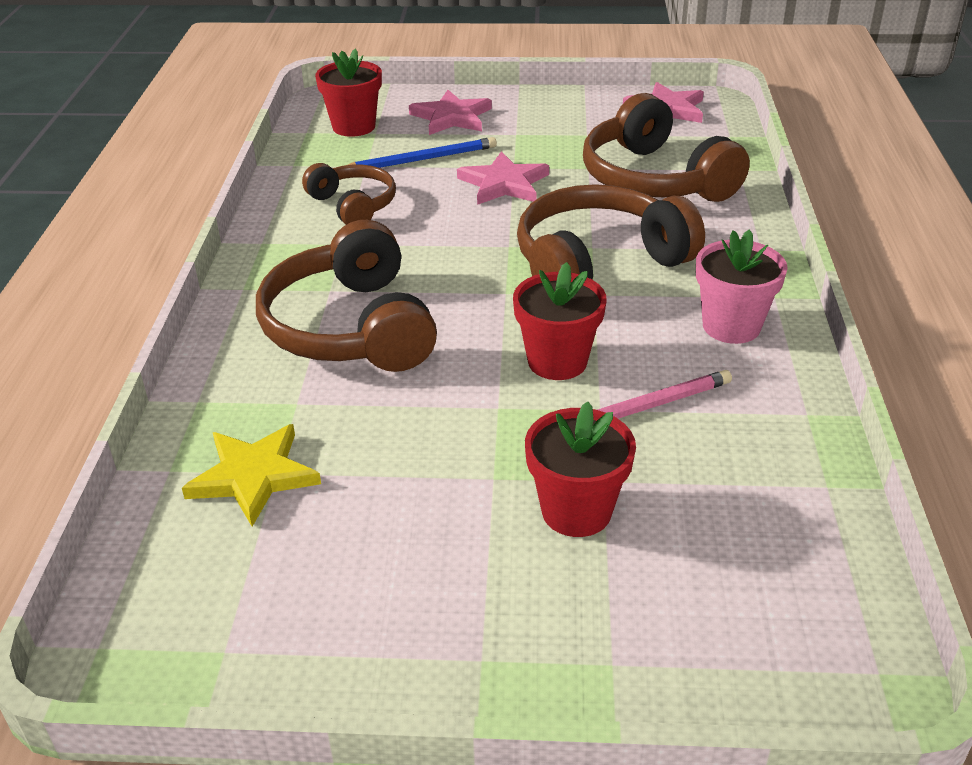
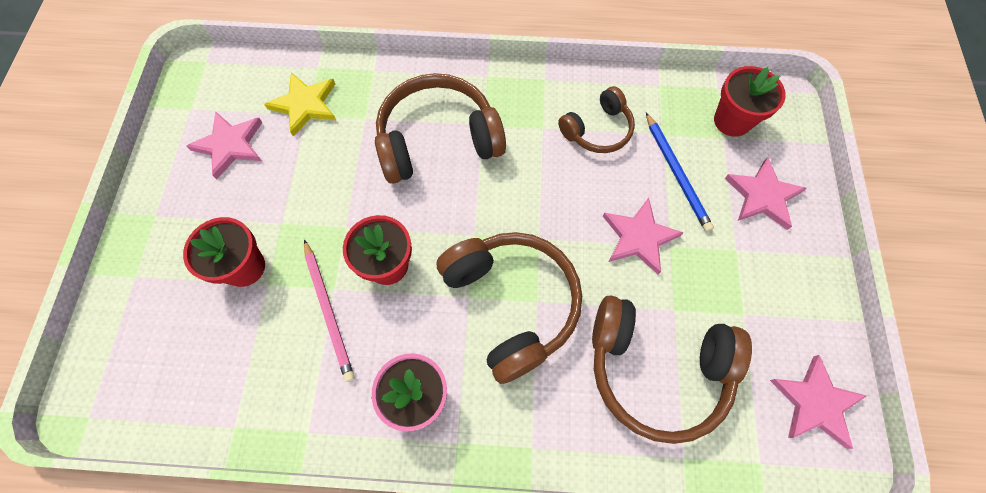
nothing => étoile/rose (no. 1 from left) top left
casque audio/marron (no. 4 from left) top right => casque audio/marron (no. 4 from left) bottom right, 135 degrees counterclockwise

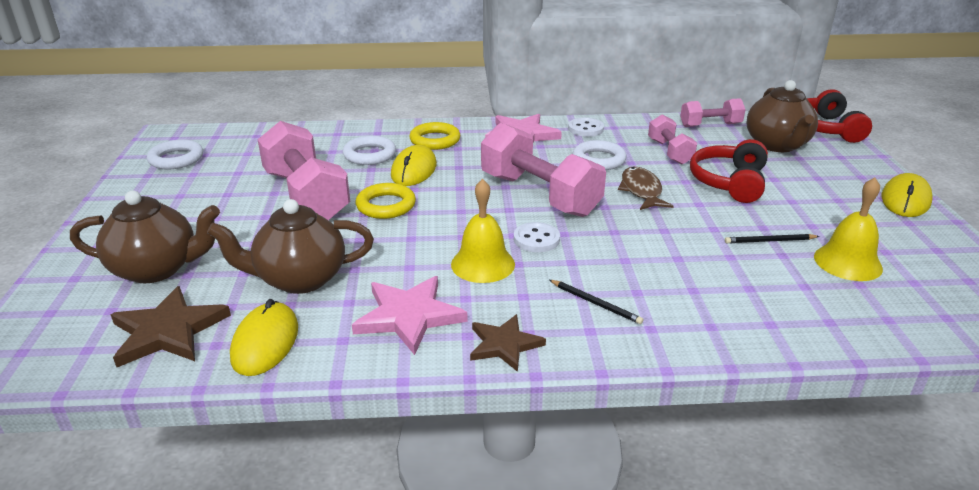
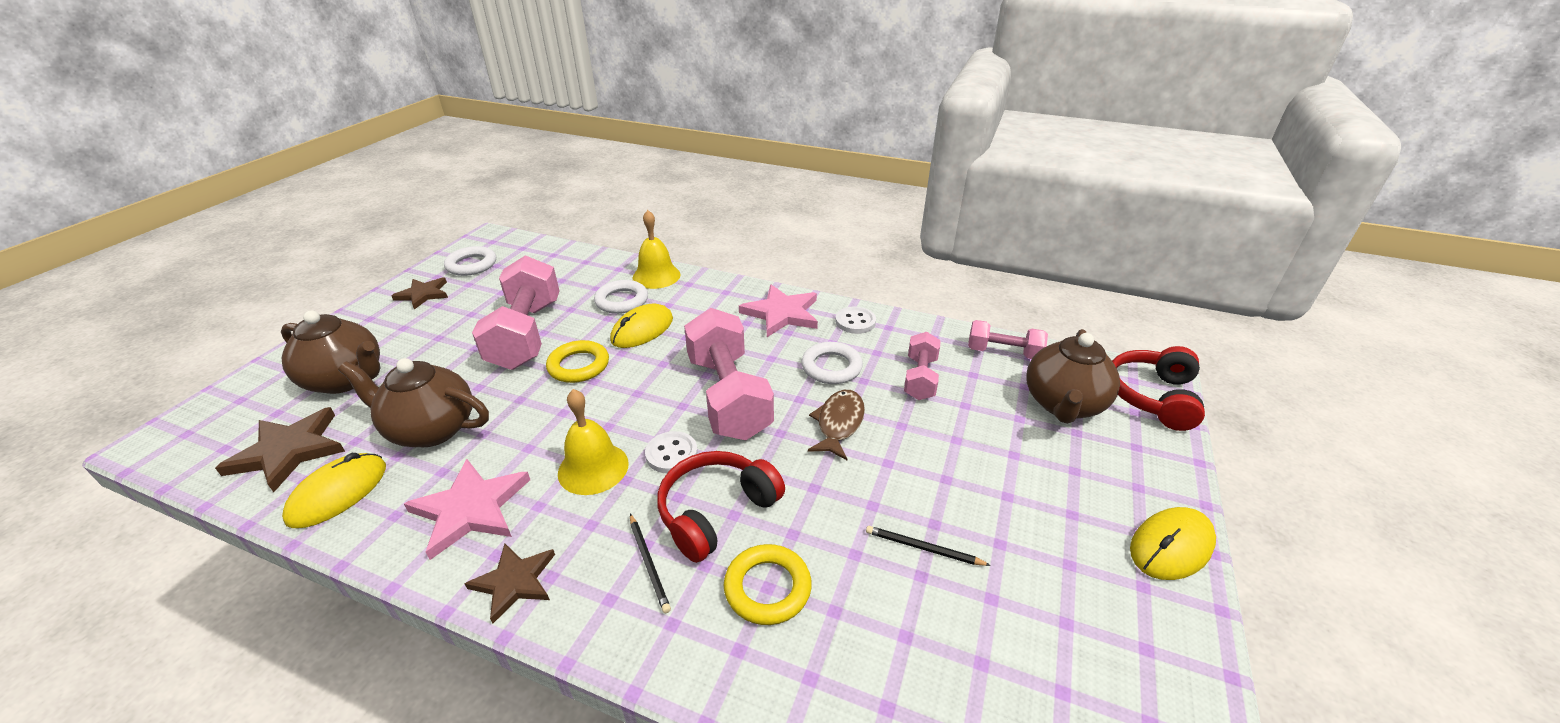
nothing => étoile/marron (no. 2 from left) middle left
anneau/jaune (no. 2 from left) top centre => anneau/jaune (no. 2 from left) bottom centre, relocated
casque audio/rouge (no. 1 from left) middle right => casque audio/rouge (no. 1 from left) bottom centre, relocated
cloche/jaune (no. 2 from left) middle right => cloche/jaune (no. 2 from left) centre, relocated

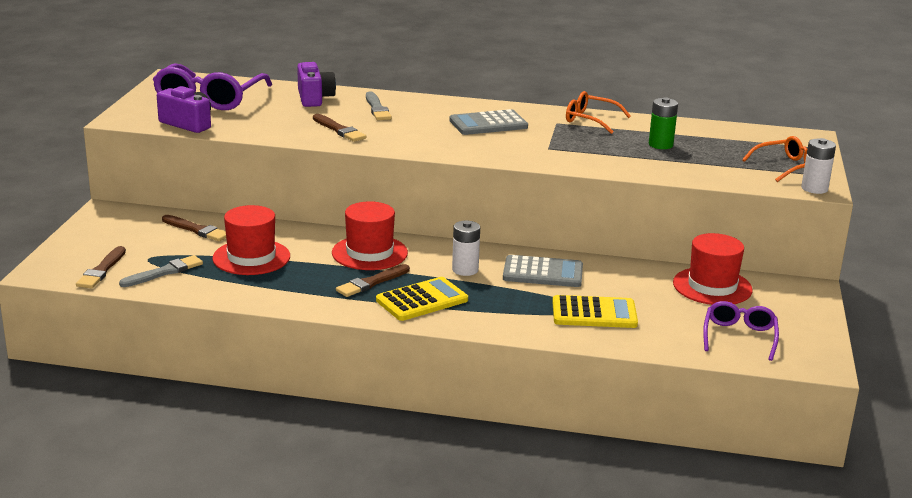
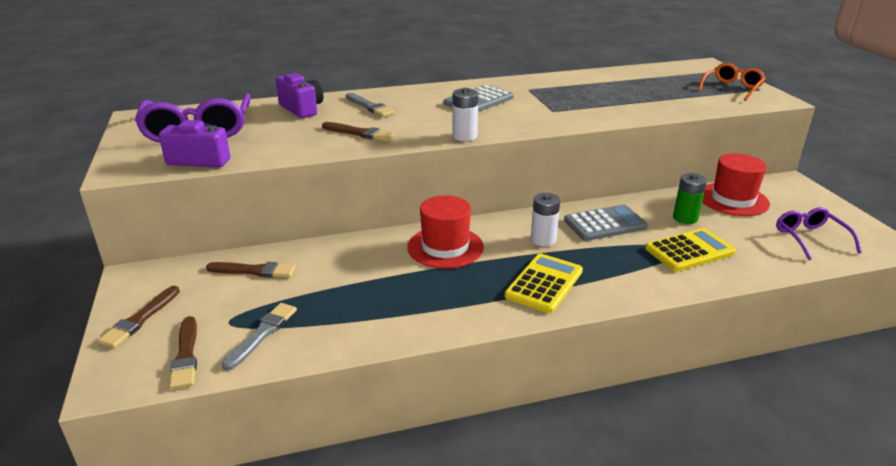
chapeau/rouge (no. 1 from left) middle left => nothing
lunettes/orange (no. 1 from left) top centre => nothing
pinceau/marron (no. 4 from left in the first image) centre => pinceau/marron (no. 1 from left) bottom left, relocated
pile/vert top right => pile/vert middle right, relocated
pile/blanc (no. 2 from left in the first image) middle right => pile/blanc (no. 1 from left) top centre, relocated

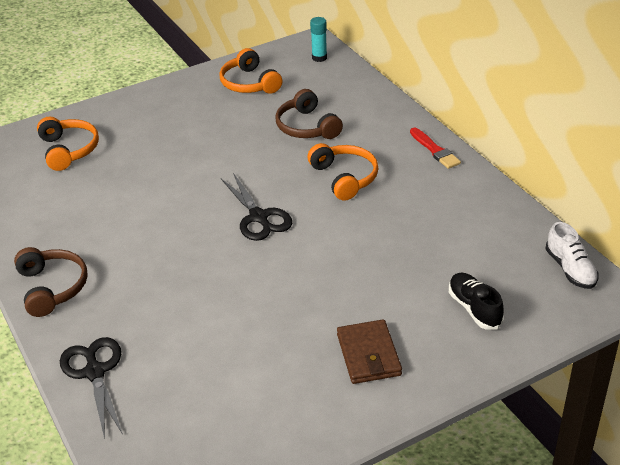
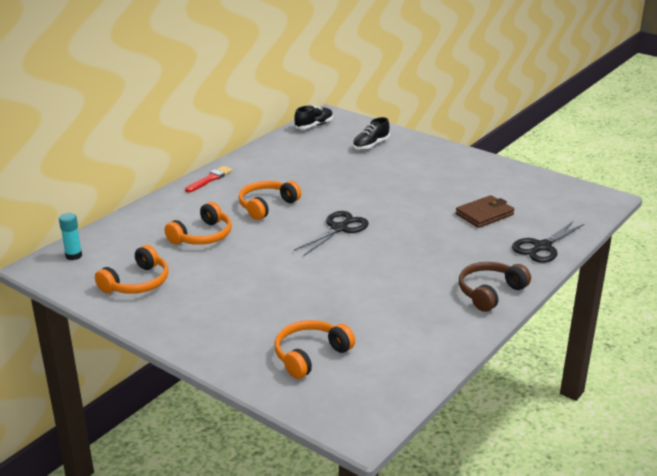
portefeuille/marron bottom centre => portefeuille/marron middle right, relocated
casque audio/marron (no. 2 from left) top centre => casque audio/orange (no. 2 from left) middle left
chaussure/blanc middle right => chaussure/noir (no. 1 from left) top centre

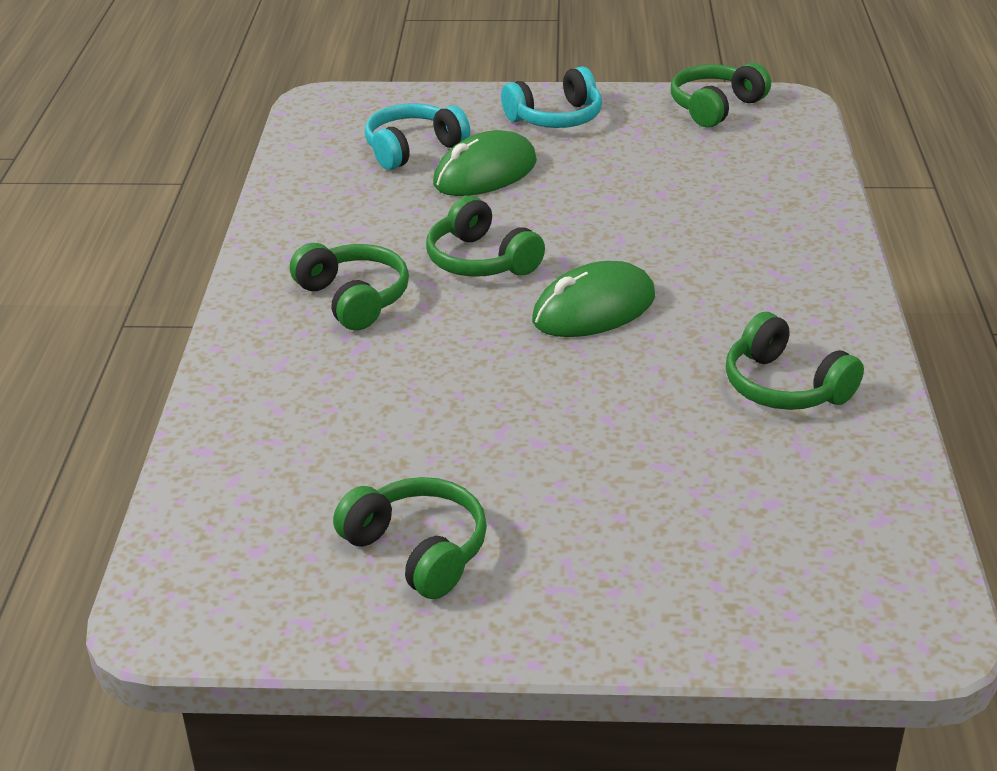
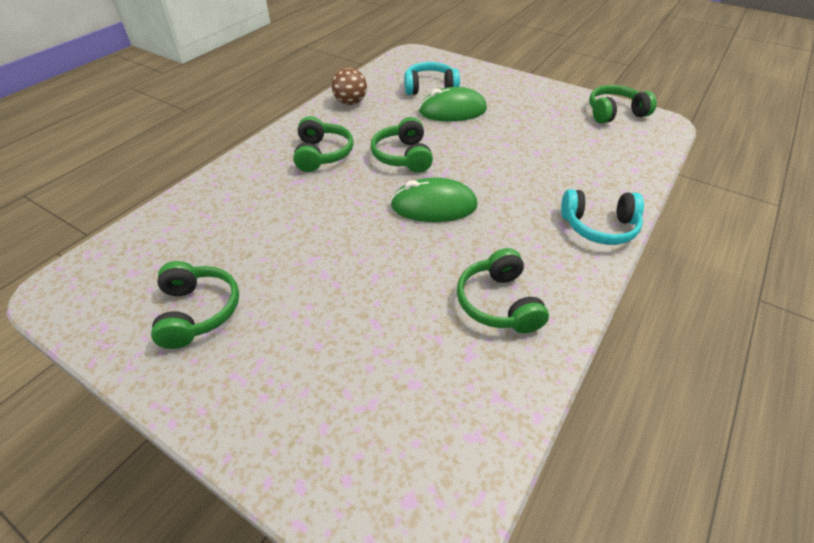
nothing => balle/marron top centre
casque audio/turquoise (no. 2 from left) top centre => casque audio/turquoise (no. 2 from left) middle right, relocated

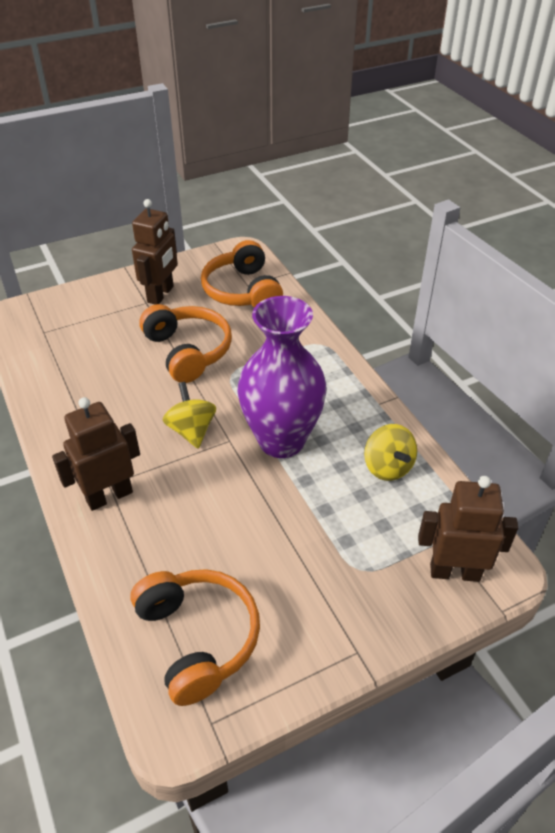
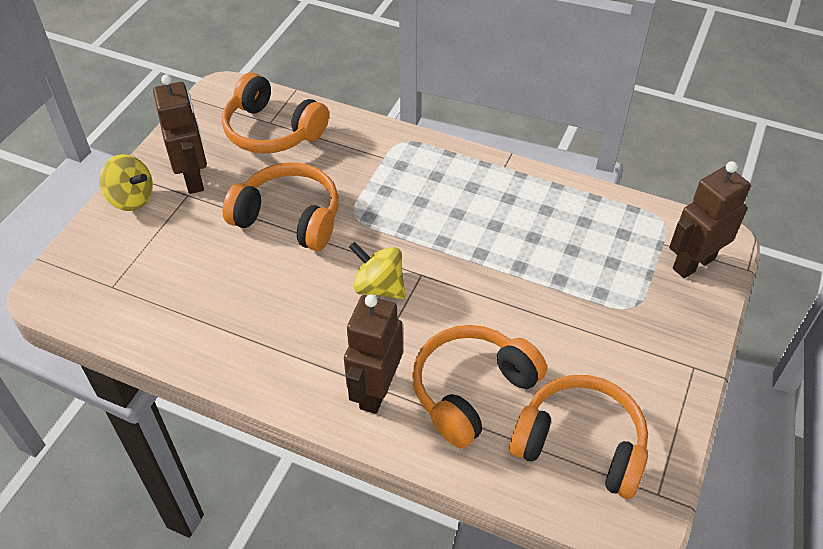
vase/violet centre => nothing
nothing => casque audio/orange (no. 3 from left) bottom centre
toupie/jaune (no. 2 from left in the first image) middle right => toupie/jaune (no. 1 from left) top left, relocated

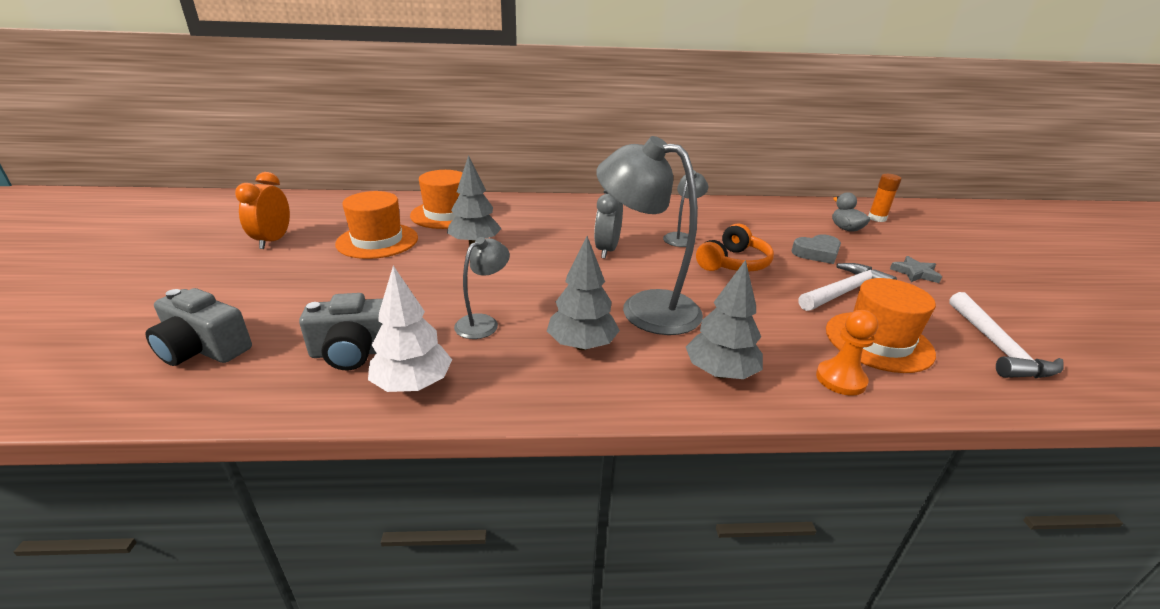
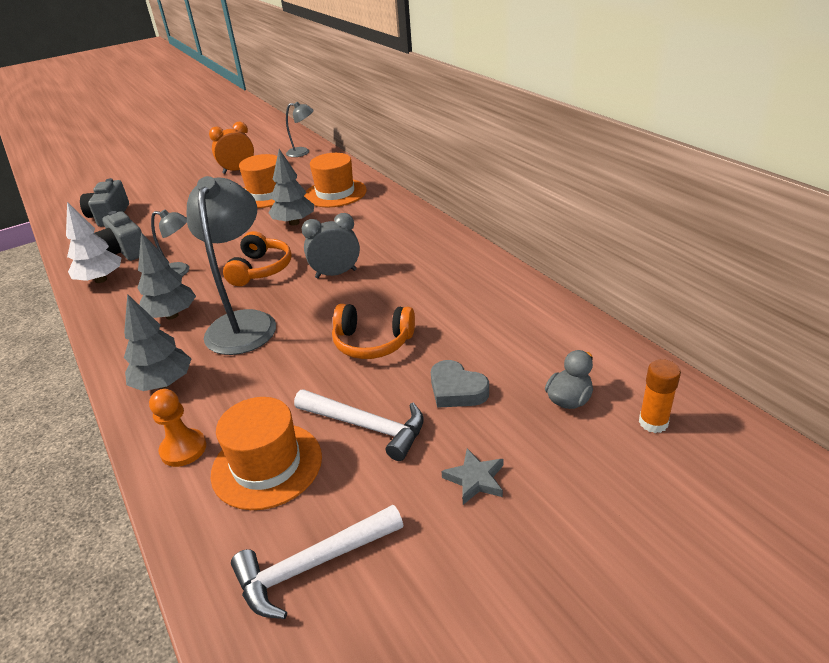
nothing => casque audio/orange (no. 1 from left) middle left
lampe/gris (no. 3 from left) centre => lampe/gris (no. 3 from left) top centre, relocated

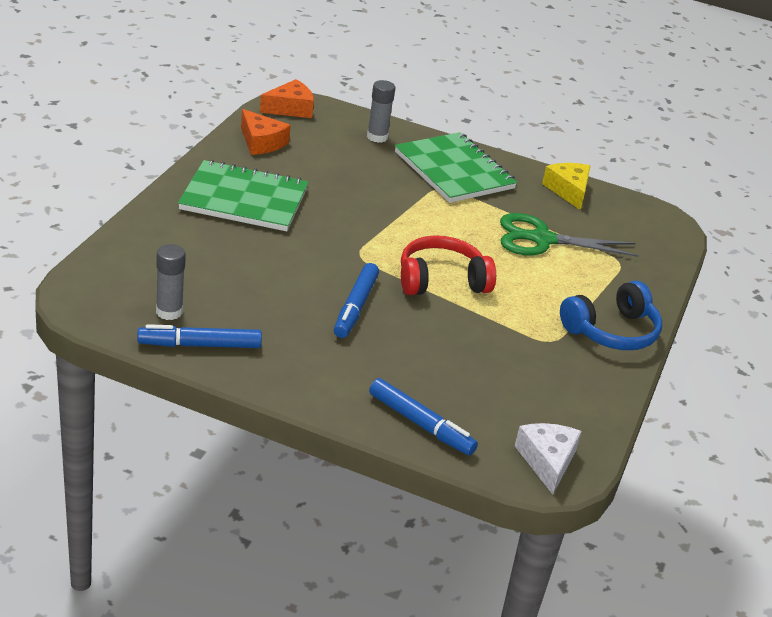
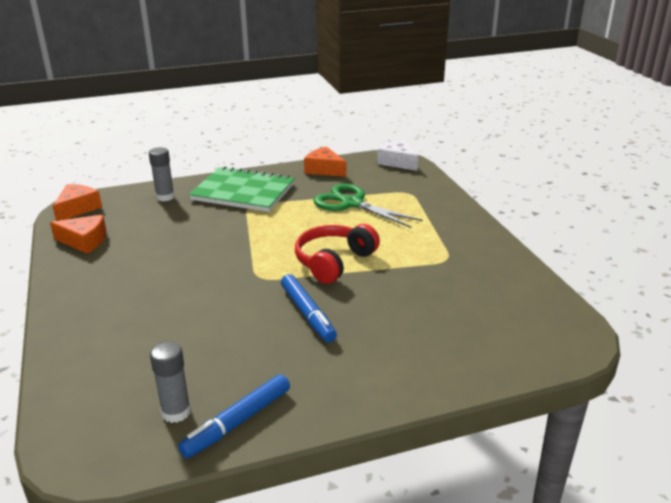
carnet/vert (no. 1 from left) top left => nothing
feutre/bleu (no. 3 from left) bottom centre => nothing
casque audio/bleu middle right => nothing
fromage/blanc bottom right => fromage/blanc top centre, relocated
fromage/jaune top right => fromage/orange (no. 3 from left) top centre
ciseaux/vert middle right => ciseaux/vert centre, 75 degrees clockwise

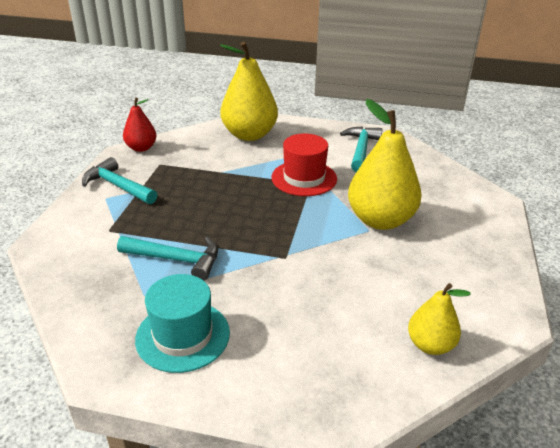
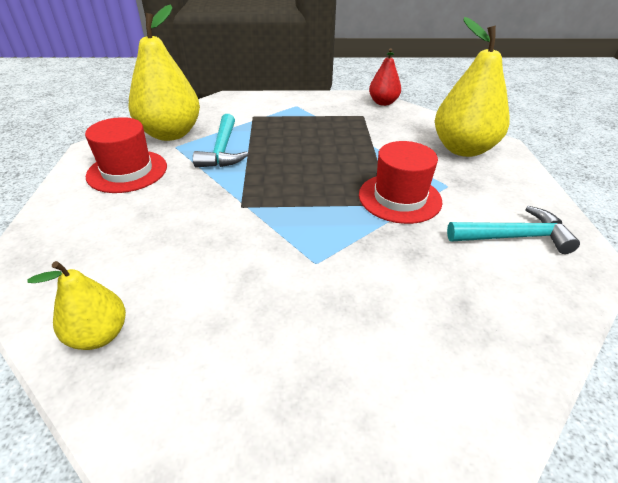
marteau/turquoise (no. 1 from left) middle left => nothing
poire/jaune (no. 2 from left) middle right => poire/jaune (no. 2 from left) top left, relocated
chapeau/turquoise bottom left => chapeau/rouge (no. 1 from left) top left

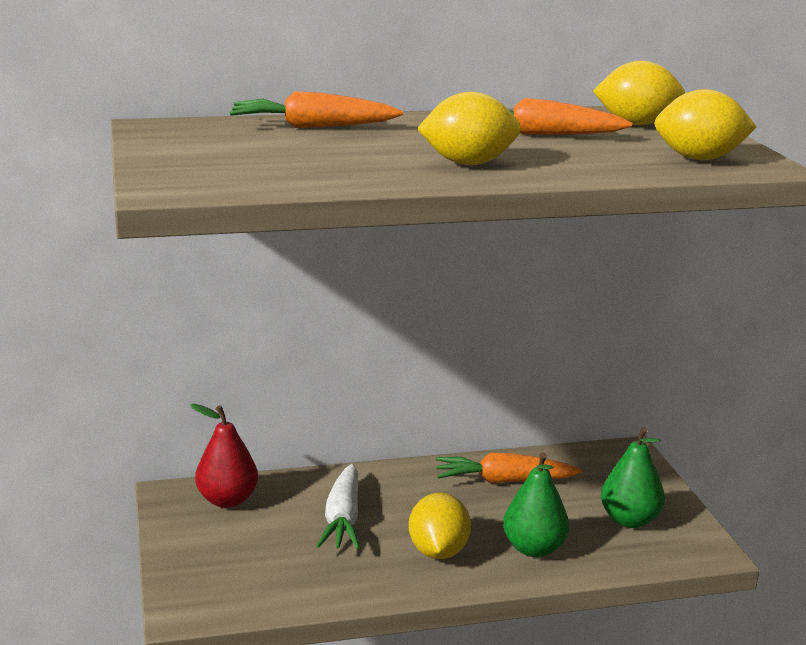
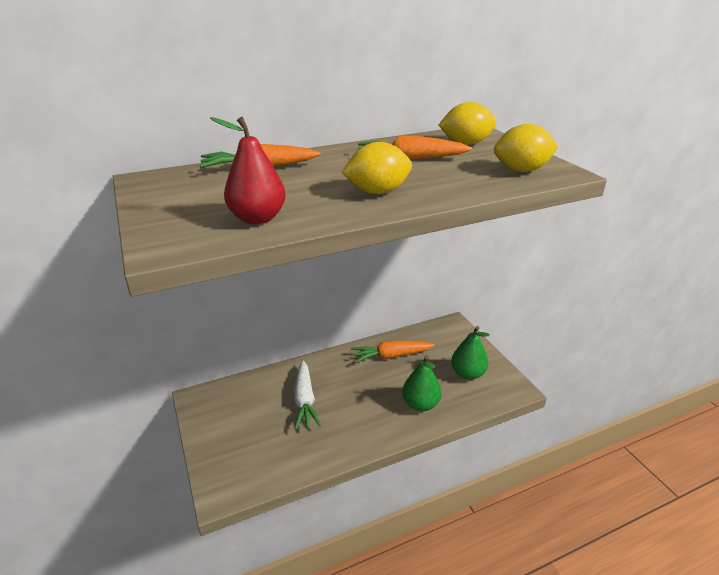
citron/jaune (no. 1 from left) bottom centre => nothing
poire/rouge bottom left => poire/rouge top centre, relocated

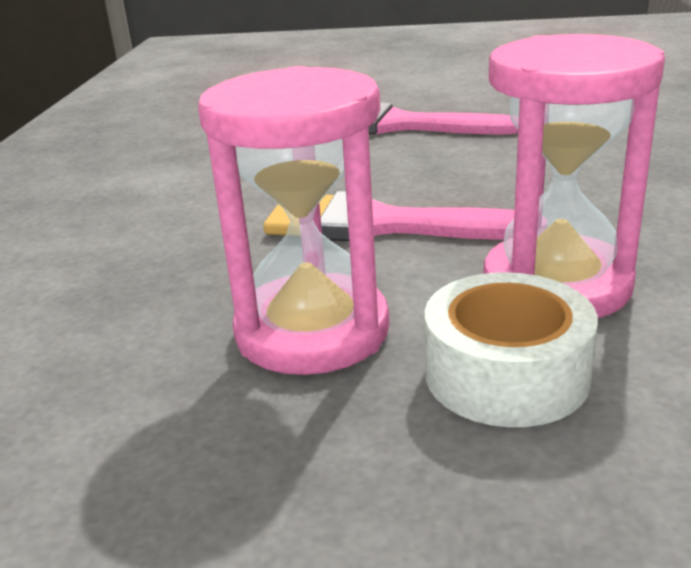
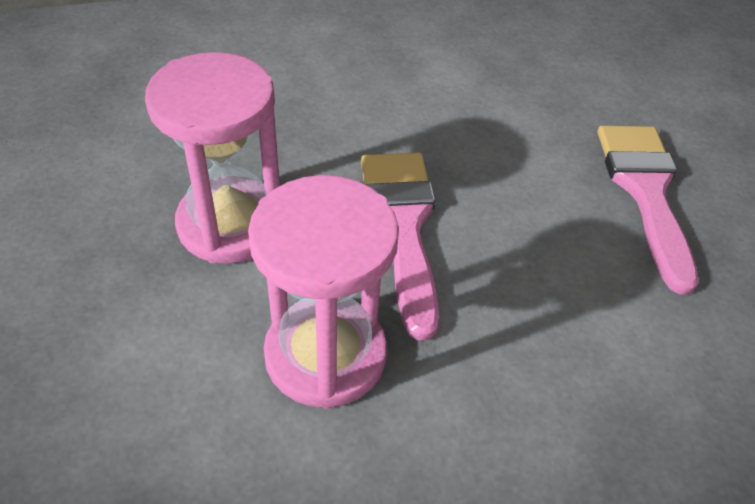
ruban adhésif/blanc middle right => nothing

